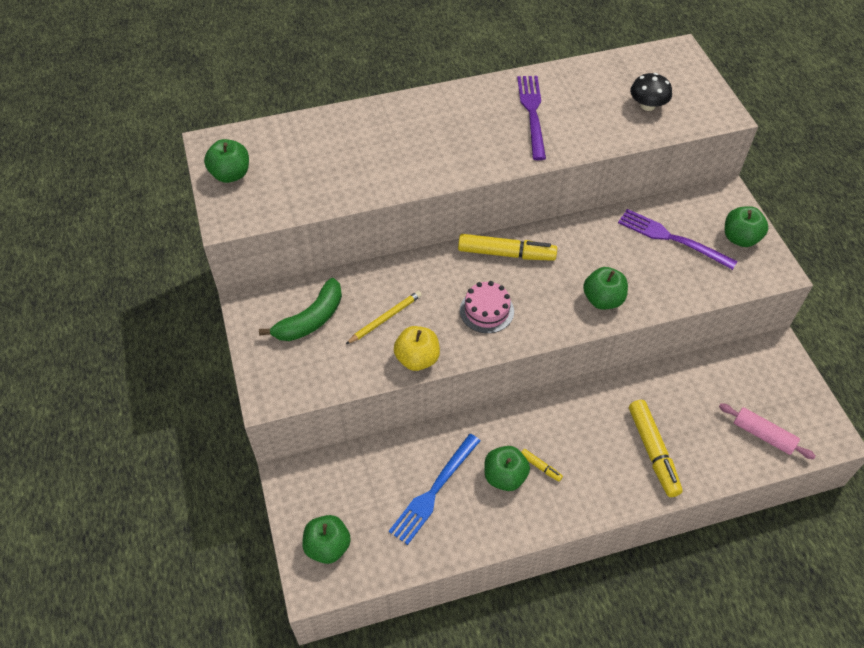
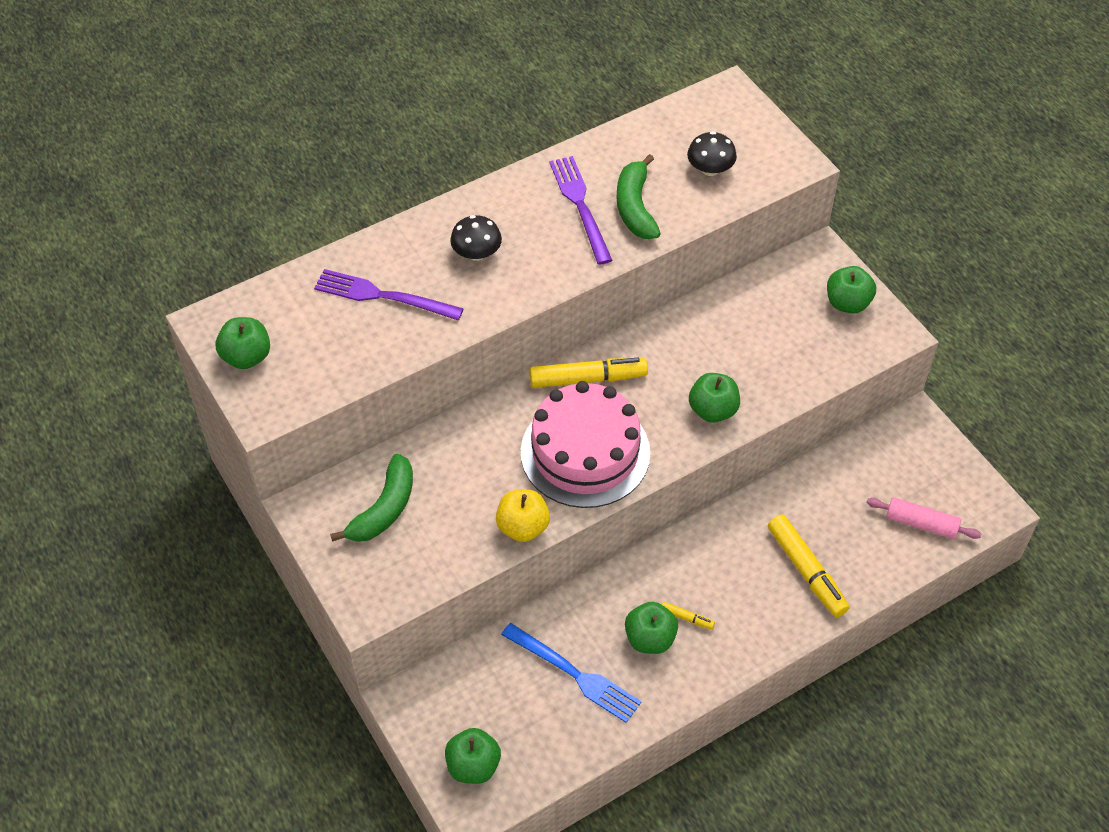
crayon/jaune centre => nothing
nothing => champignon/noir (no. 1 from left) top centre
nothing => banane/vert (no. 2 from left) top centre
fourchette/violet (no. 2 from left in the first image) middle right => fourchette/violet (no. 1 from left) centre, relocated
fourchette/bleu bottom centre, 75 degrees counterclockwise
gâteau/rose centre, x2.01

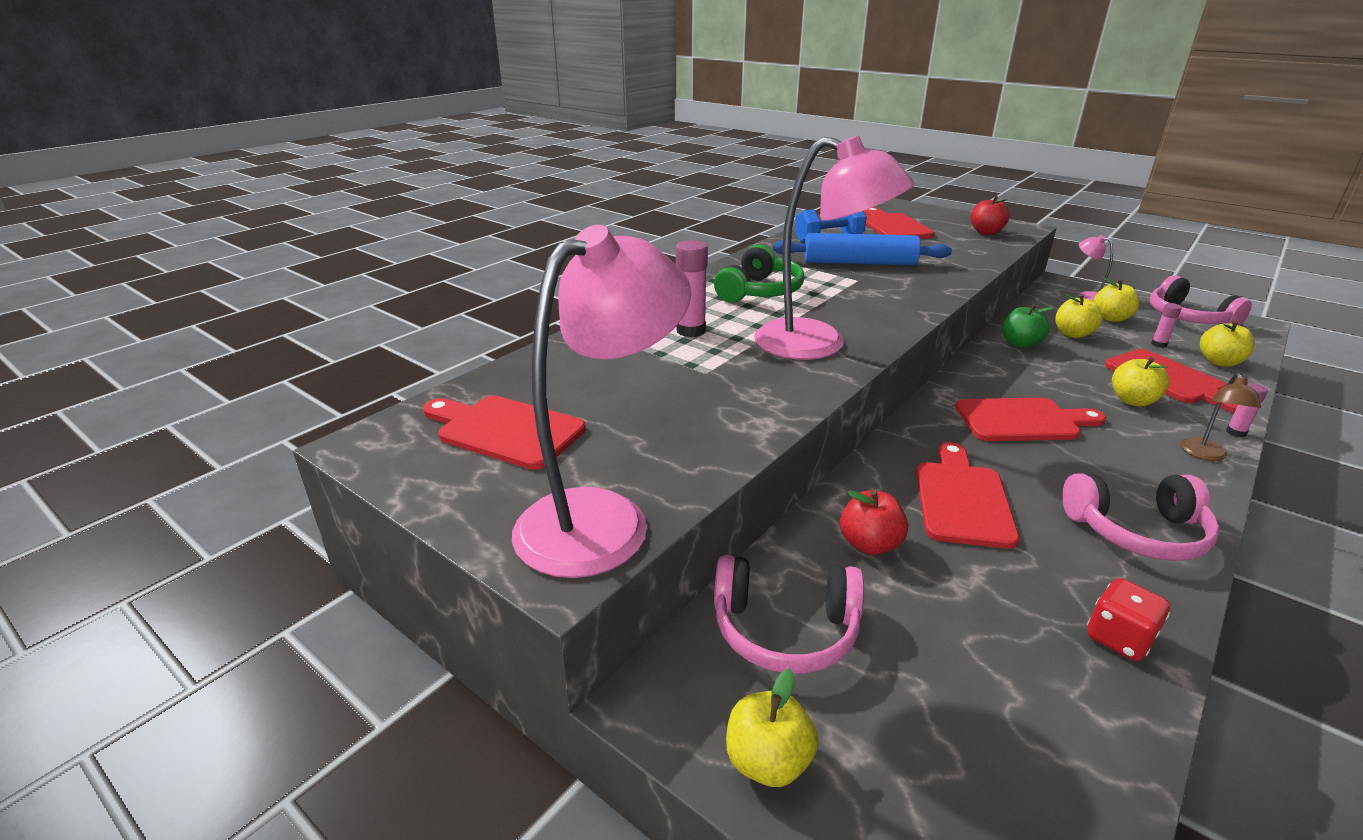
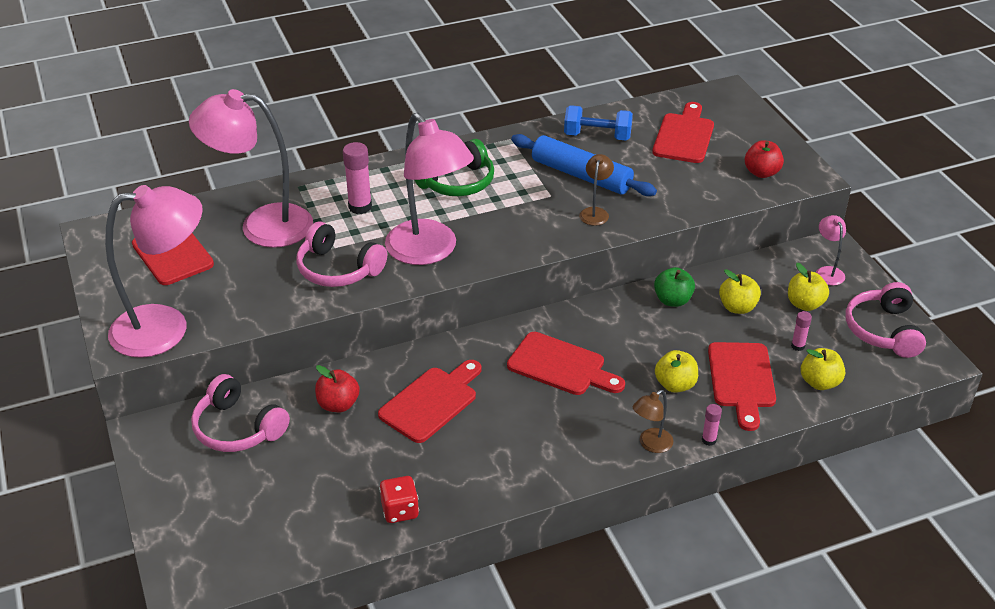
pomme/jaune (no. 1 from left) bottom centre => nothing
nothing => lampe/rose (no. 2 from left) top left
nothing => lampe/marron (no. 1 from left) top centre
casque audio/rose (no. 2 from left) middle right => casque audio/rose (no. 2 from left) centre, relocated

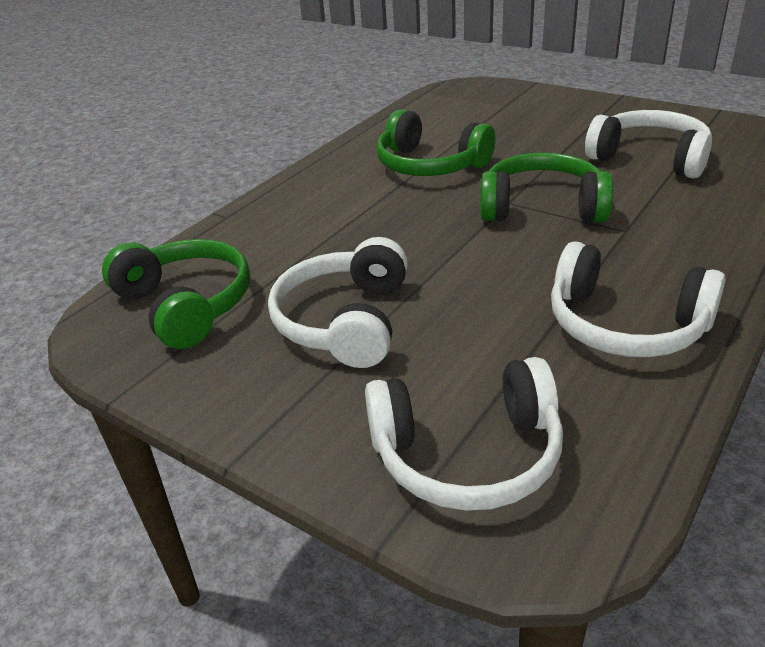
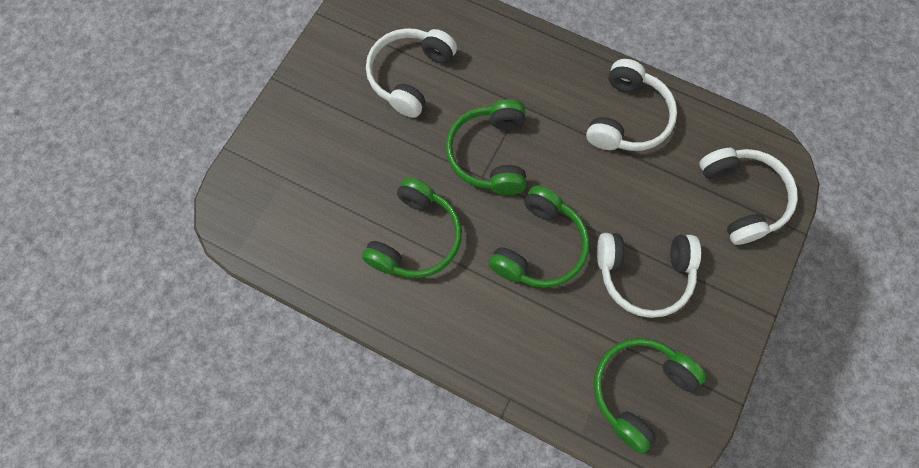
nothing => casque audio/vert (no. 3 from left) centre

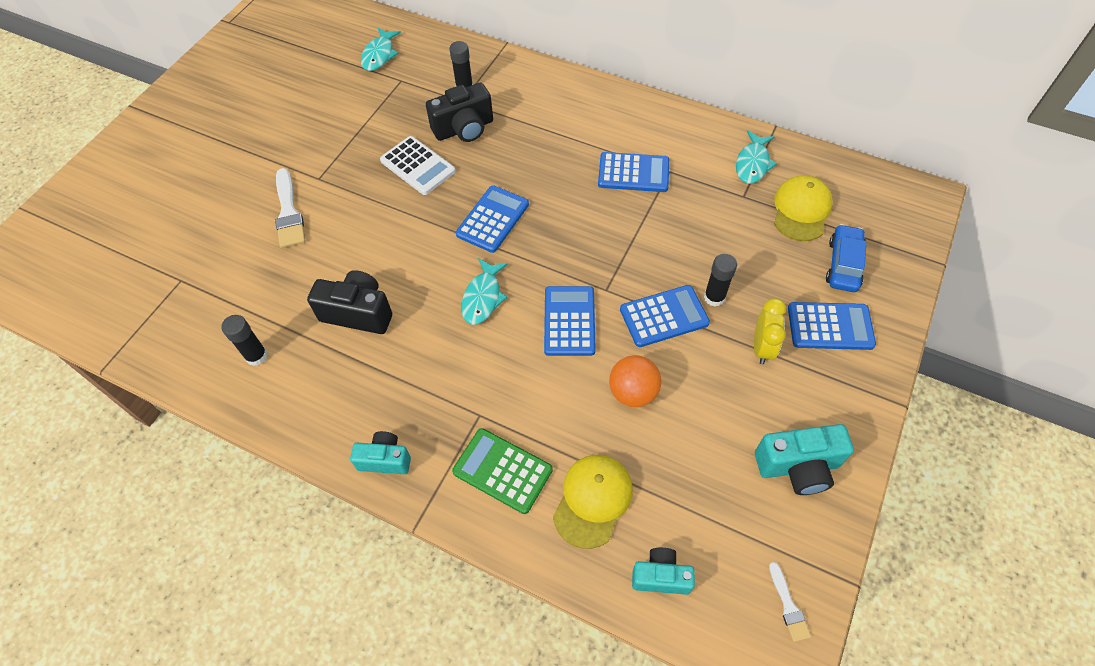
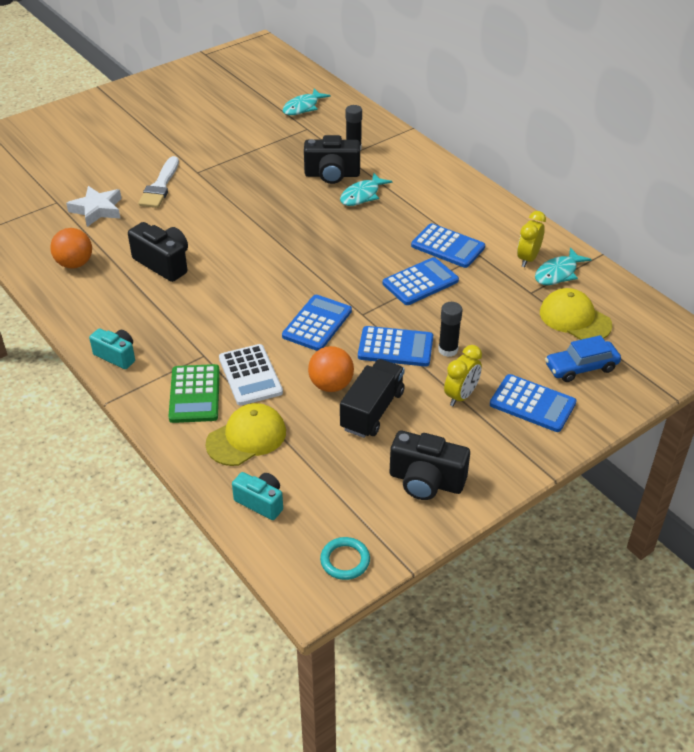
nothing => étoile/blanc top left
nothing => camion/noir centre
nothing => réveil/jaune (no. 2 from left) top right
calculatrice/blanc top centre => calculatrice/blanc centre, relocated
calculatrice/bleu (no. 1 from left in the first image) top centre => calculatrice/bleu (no. 3 from left) centre, relocated
poisson/turquoise (no. 2 from left) centre => poisson/turquoise (no. 2 from left) top centre, relocated
bâton de colle/noir (no. 1 from left) middle left => balle/orange (no. 1 from left) top left
pinceau/blanc (no. 2 from left) bottom right => anneau/turquoise bottom centre
appareil photo/turquoise (no. 3 from left) bottom right => appareil photo/noir (no. 3 from left) centre
calculatrice/vert bottom centre => calculatrice/vert middle left, 150 degrees counterclockwise
casquette/jaune (no. 2 from left) top right => casquette/jaune (no. 2 from left) middle right, 90 degrees counterclockwise
voiture/bleu middle right, 150 degrees counterclockwise

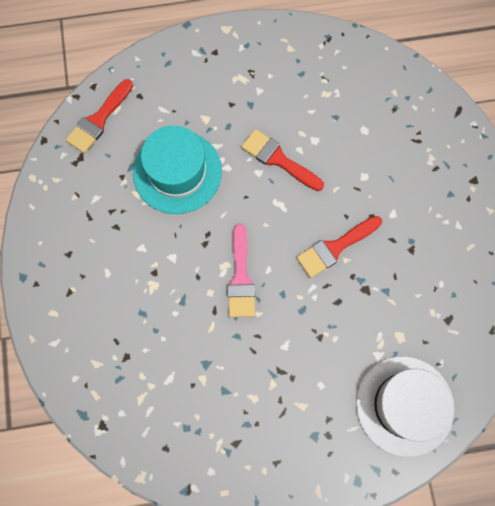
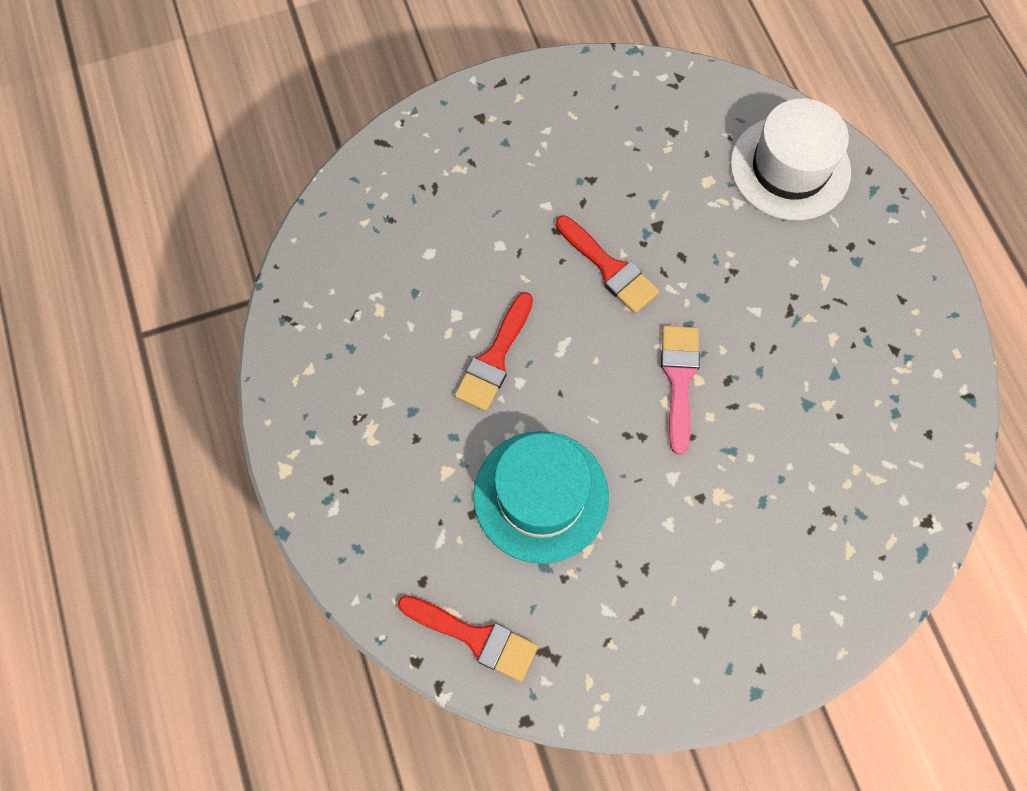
pinceau/rose centre, 75 degrees counterclockwise

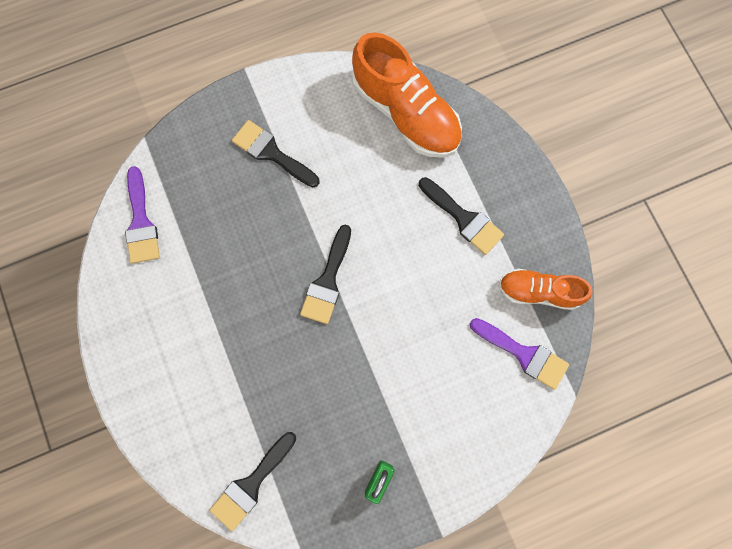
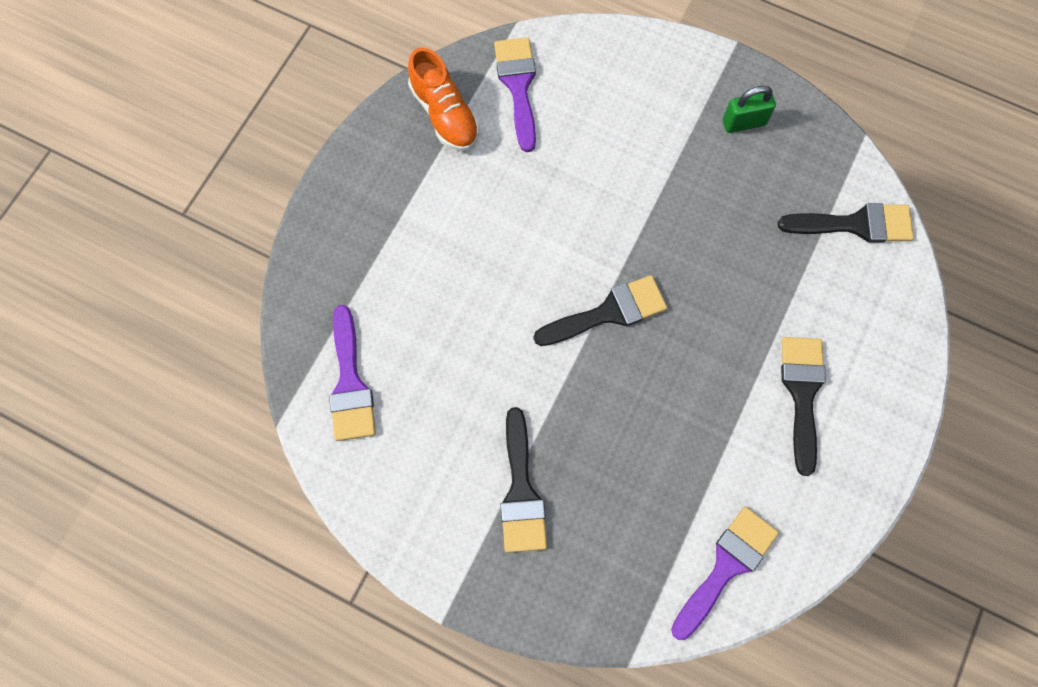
pinceau/noir (no. 4 from left in the first image) centre => pinceau/noir (no. 3 from left) middle right, relocated
chaussure/orange (no. 1 from left) top centre => pinceau/violet (no. 1 from left) centre

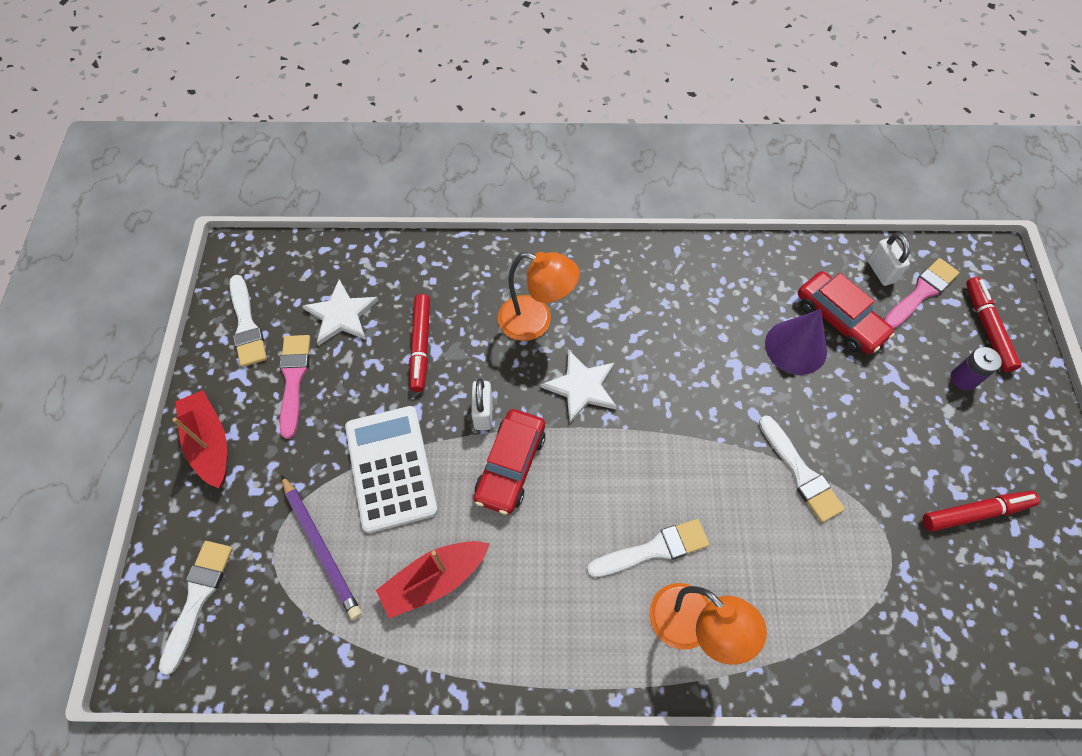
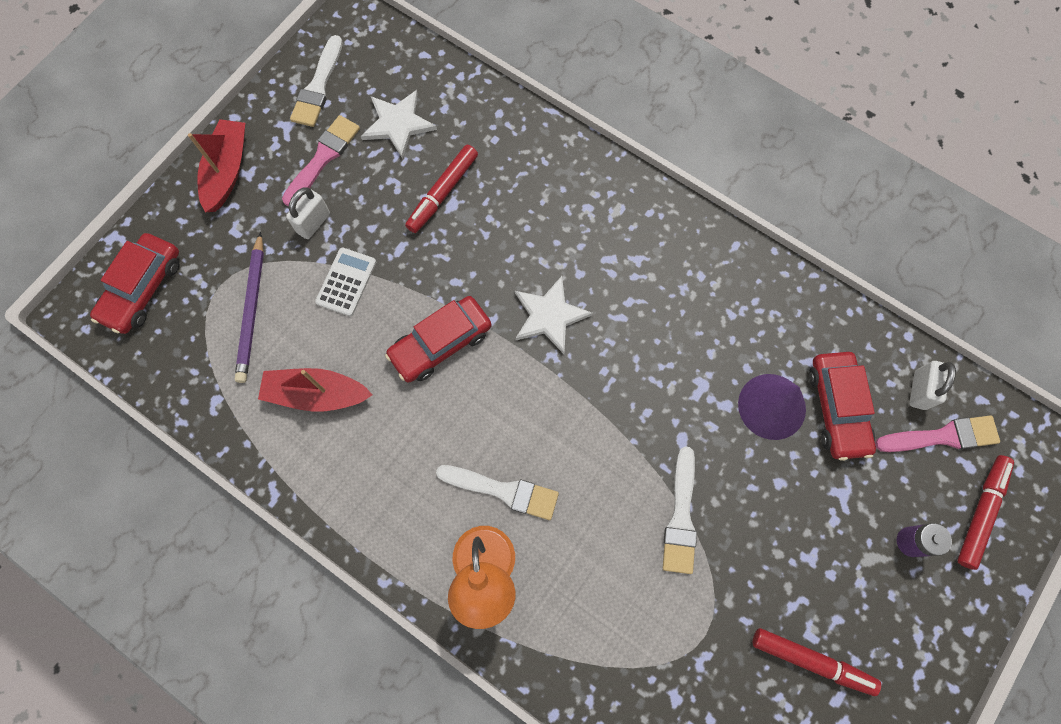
lampe/orange (no. 1 from left) centre => nothing
cadenas/blanc (no. 1 from left) centre => cadenas/blanc (no. 1 from left) top left, relocated
pinceau/blanc (no. 1 from left) bottom left => voiture/rouge (no. 1 from left) middle left
calculatrice/blanc centre => calculatrice/blanc middle left, x0.56

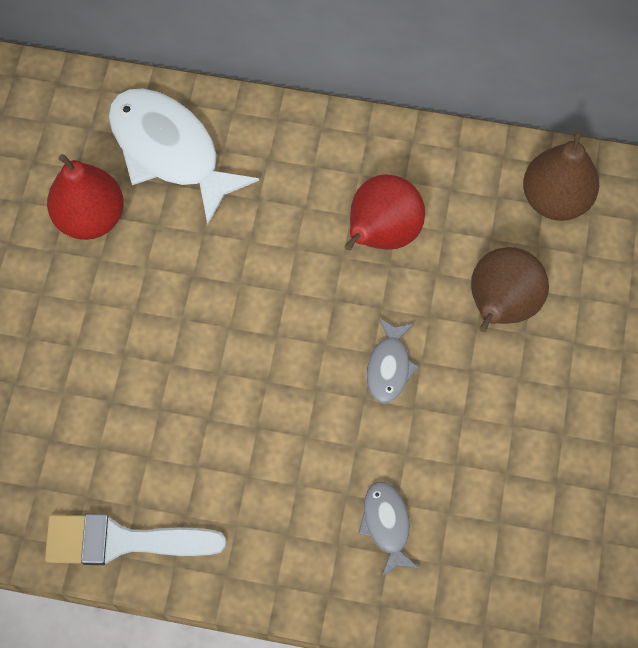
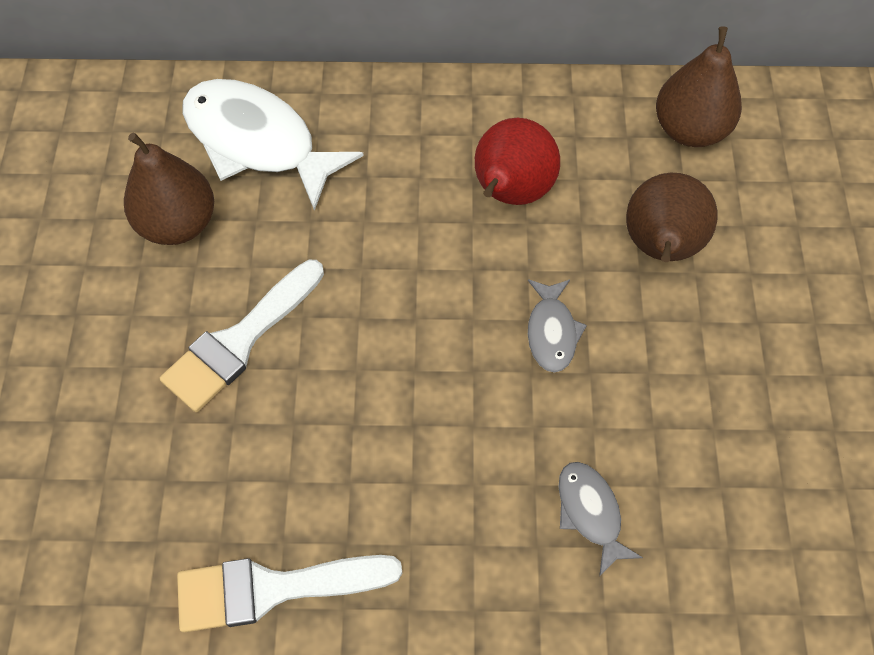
nothing => pinceau/blanc (no. 1 from left) middle left
poire/rouge (no. 1 from left) top left => poire/marron (no. 1 from left) top left

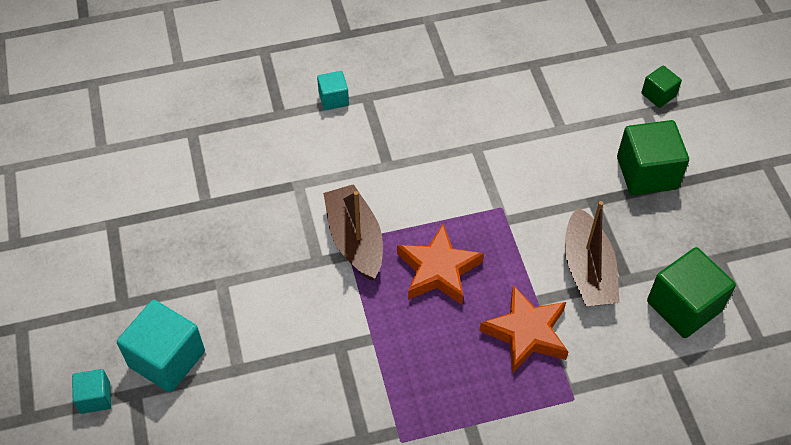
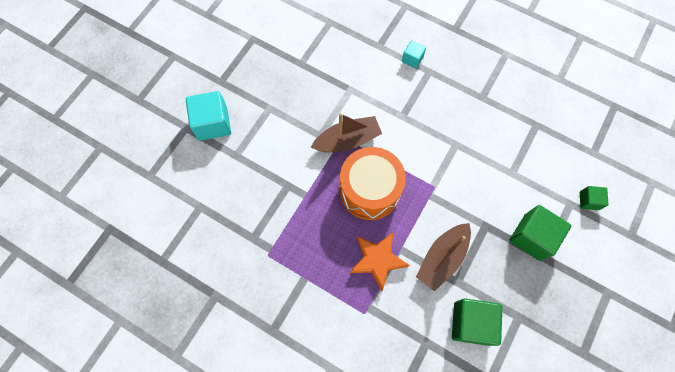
cube/turquoise (no. 1 from left) bottom left => nothing
étoile/orange (no. 1 from left) centre => tambour/orange centre
bateau/marron (no. 1 from left) centre, 45 degrees clockwise

